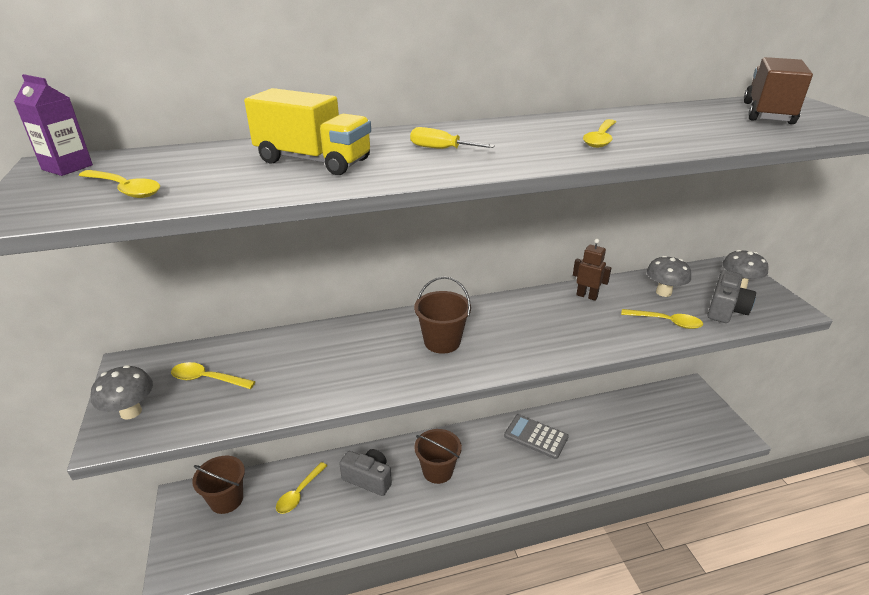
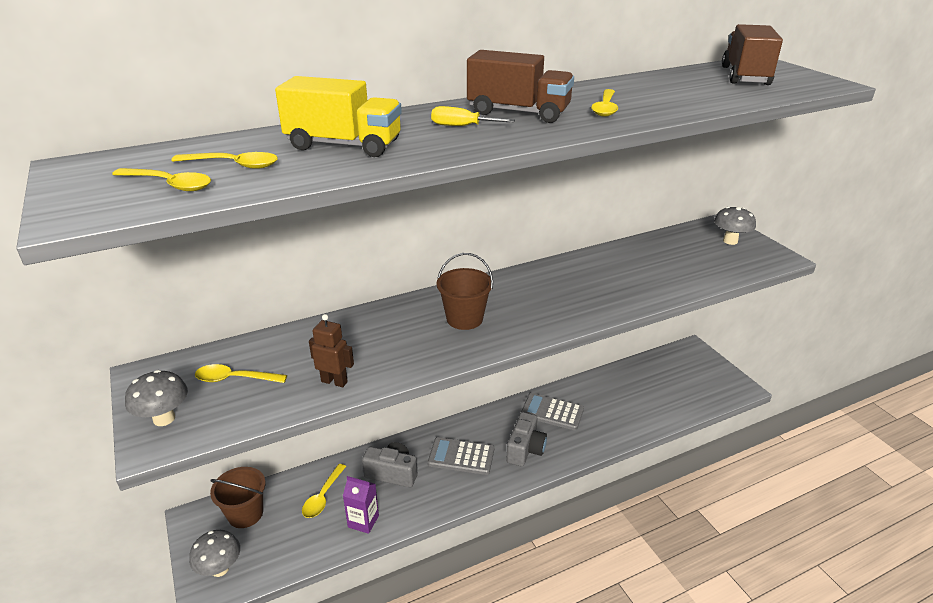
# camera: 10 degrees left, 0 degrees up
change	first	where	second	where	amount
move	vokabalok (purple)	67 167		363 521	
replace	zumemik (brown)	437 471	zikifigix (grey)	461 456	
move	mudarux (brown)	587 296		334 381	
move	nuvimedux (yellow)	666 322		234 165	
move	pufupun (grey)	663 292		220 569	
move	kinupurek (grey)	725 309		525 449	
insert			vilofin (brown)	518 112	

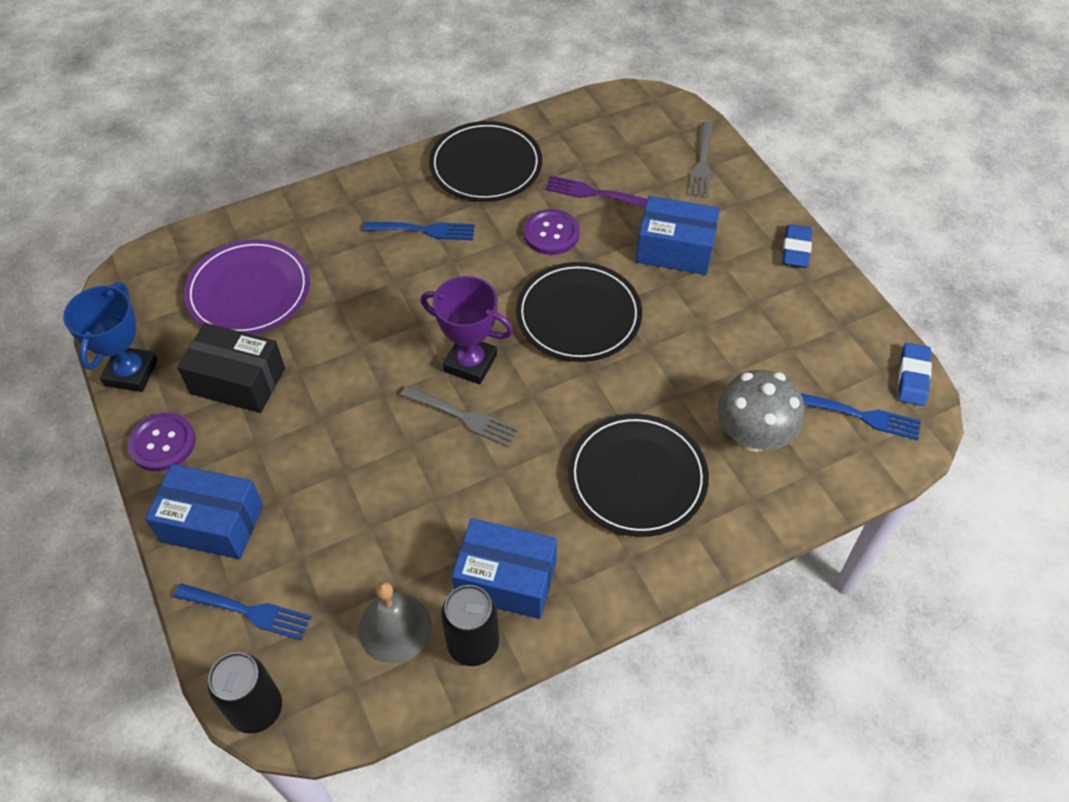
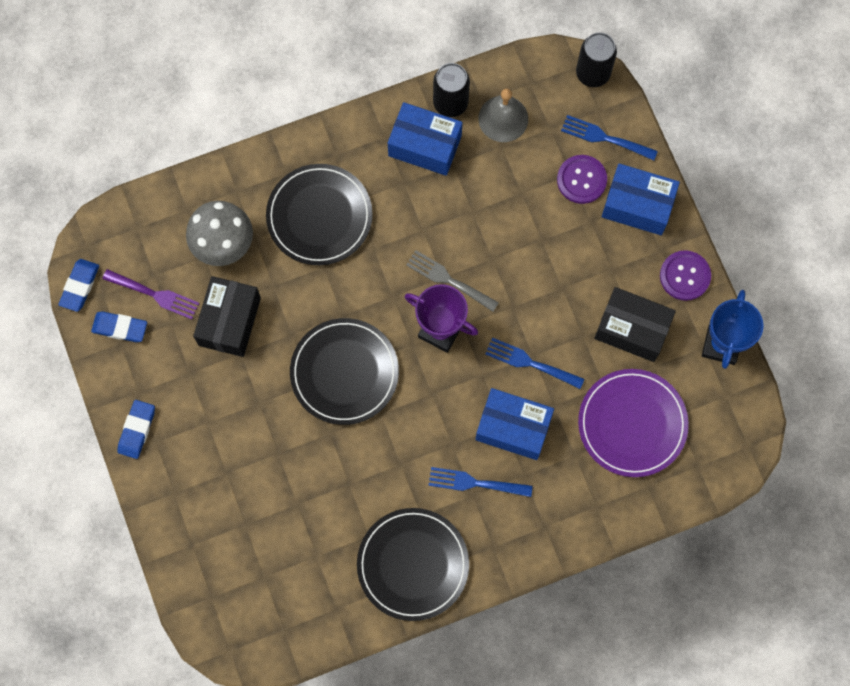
# camera: 175 degrees left, 20 degrees up
change	first	where	second	where	amount
move	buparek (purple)	551 233		581 180	
move	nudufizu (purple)	593 193		155 294	
move	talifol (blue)	675 250		513 427	
delete	nudufizu (grey)	702 163			
move	nudufizu (blue)	862 416		530 363	
insert			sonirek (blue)	120 328	
insert			talifol (black)	229 321	

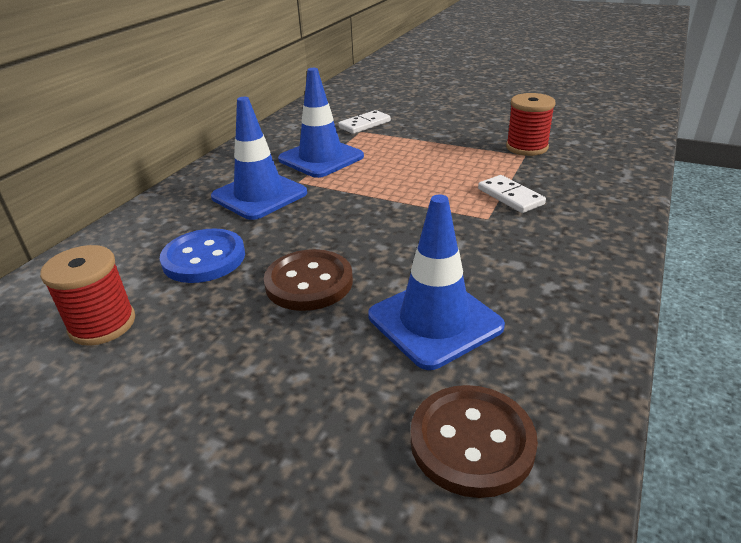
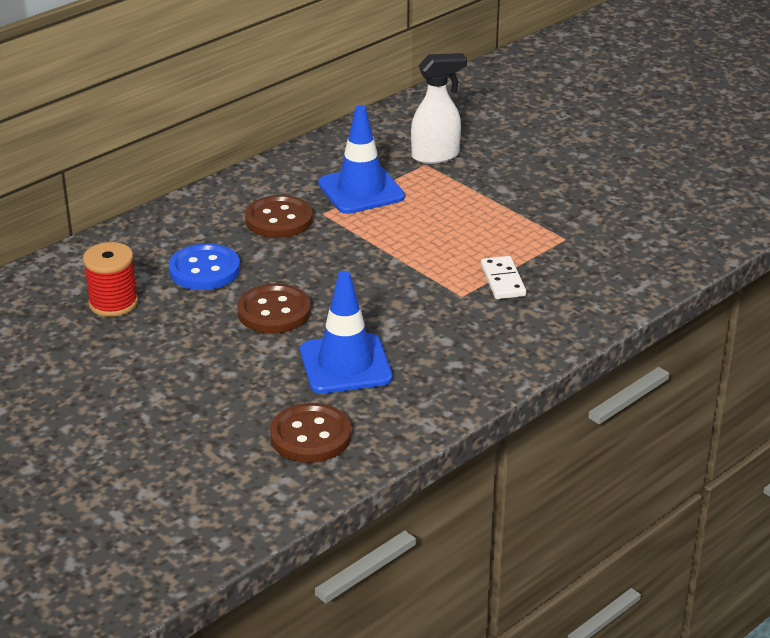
# camera: 20 degrees right, 0 degrees up
change	first	where	second	where	amount
replace	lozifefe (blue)	259 195	buparek (brown)	279 219	
replace	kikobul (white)	364 124	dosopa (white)	436 156	
delete	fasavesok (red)	526 147			

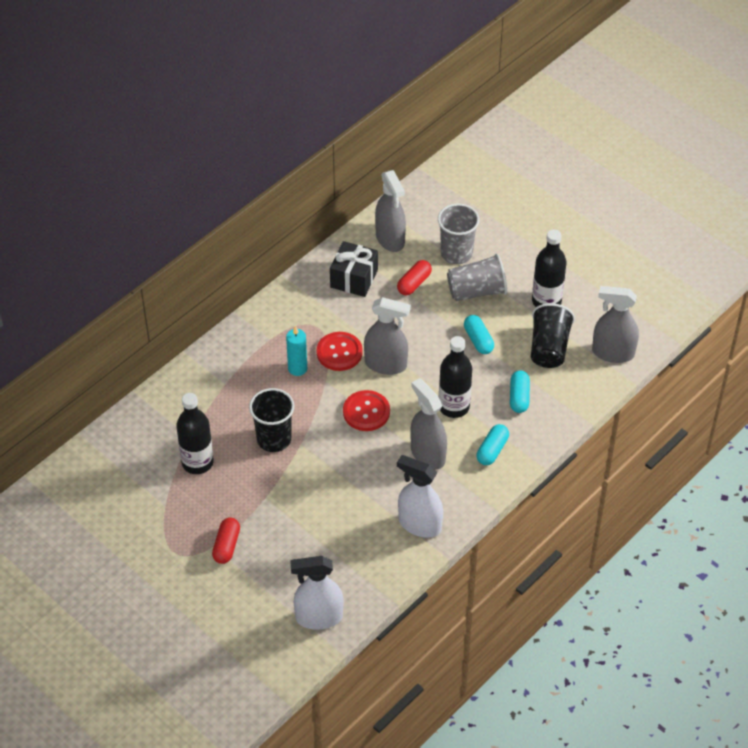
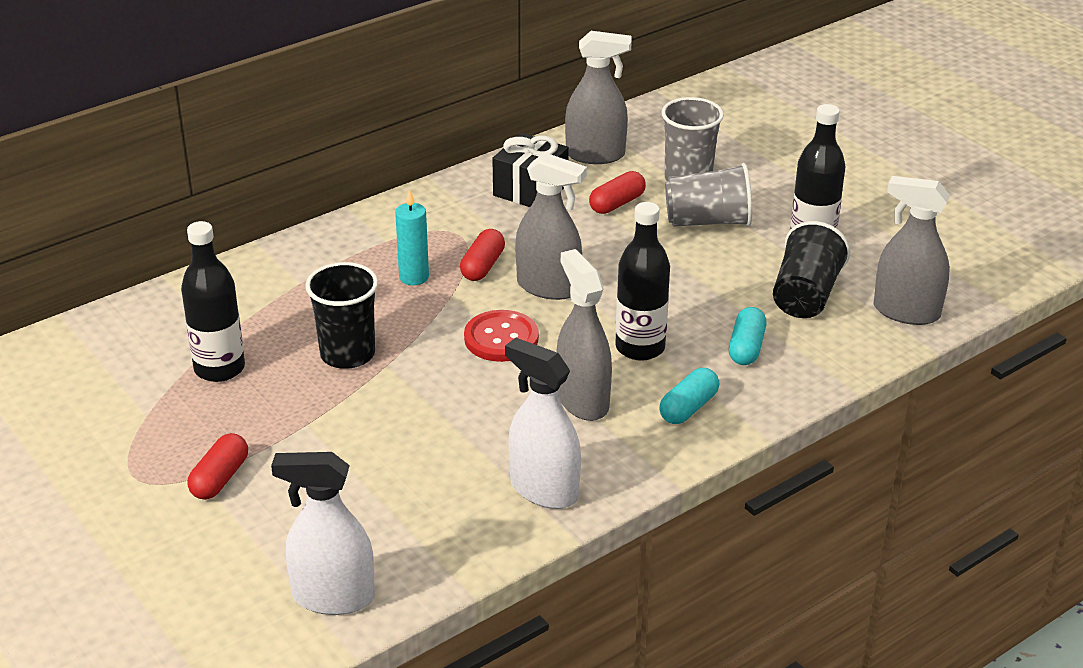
# camera: 10 degrees right, 15 degrees down
change	first	where	second	where	amount
replace	buparek (red)	339 352	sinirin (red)	482 266	
rotate	dosopa (grey)	390 239		595 155	75 degrees counterclockwise
delete	sinirin (turquoise)	478 340			

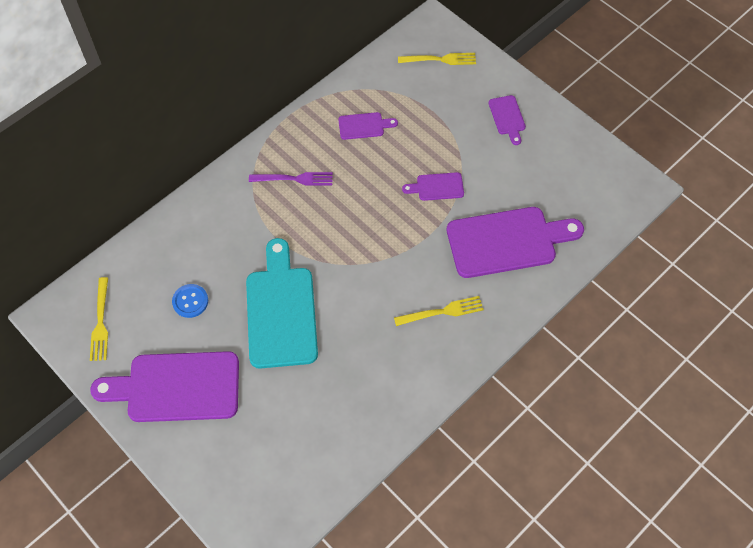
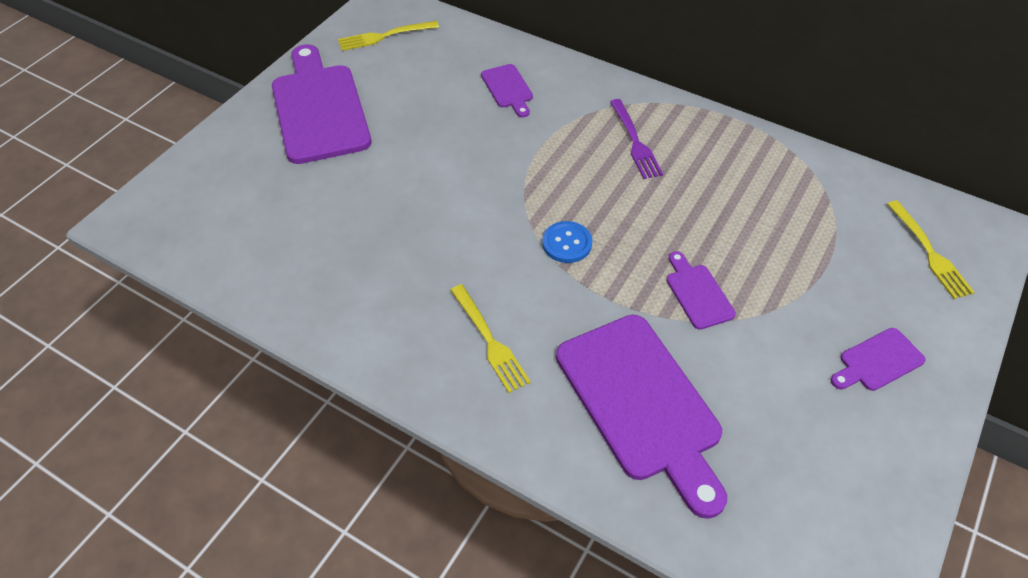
# camera: 75 degrees right, 10 degrees down
change	first	where	second	where	amount
move	buparek (blue)	190 301		567 243	
delete	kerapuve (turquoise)	281 311			
move	kerapuve (purple)	364 126		508 88	

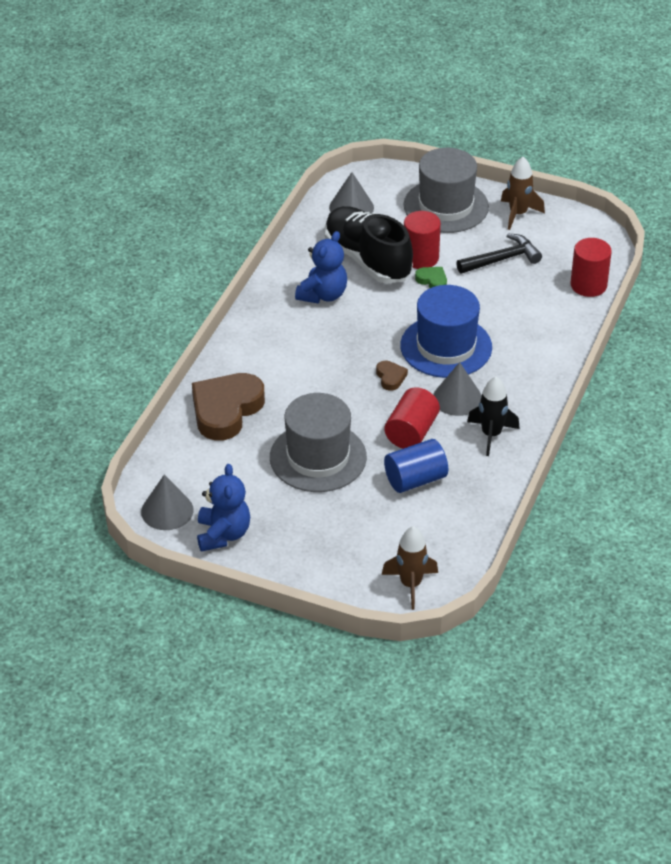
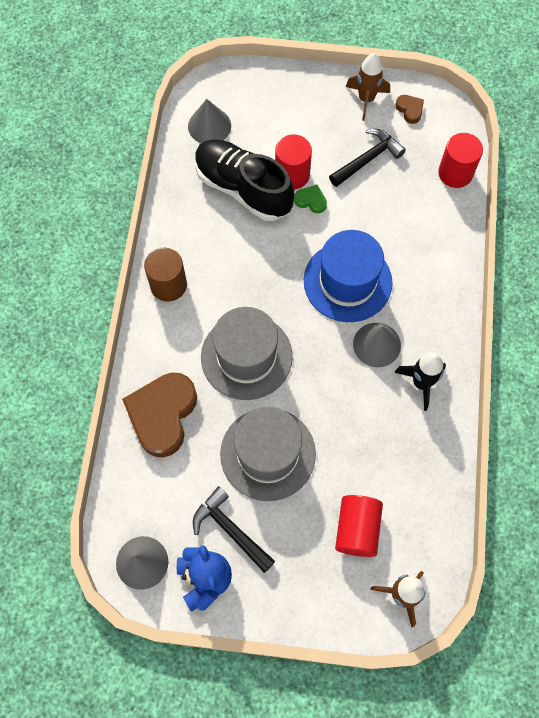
# camera: 15 degrees left, 25 degrees up
change	first	where	second	where	amount
delete	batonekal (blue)	323 295			
move	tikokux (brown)	390 377		410 110	
move	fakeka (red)	411 432		357 529	
delete	fakeka (blue)	415 479			
move	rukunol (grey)	446 206		246 356	
insert			fakeka (brown)	168 285	
insert			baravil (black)	230 529	

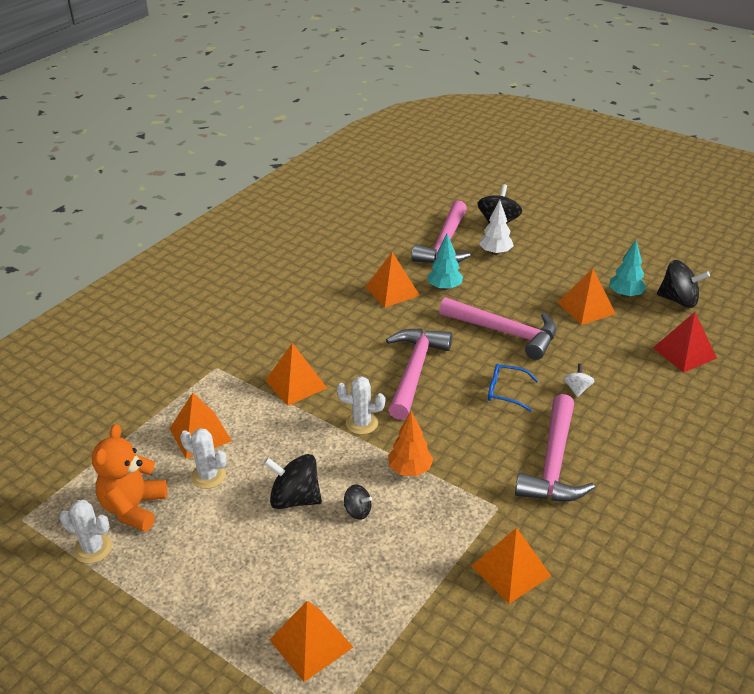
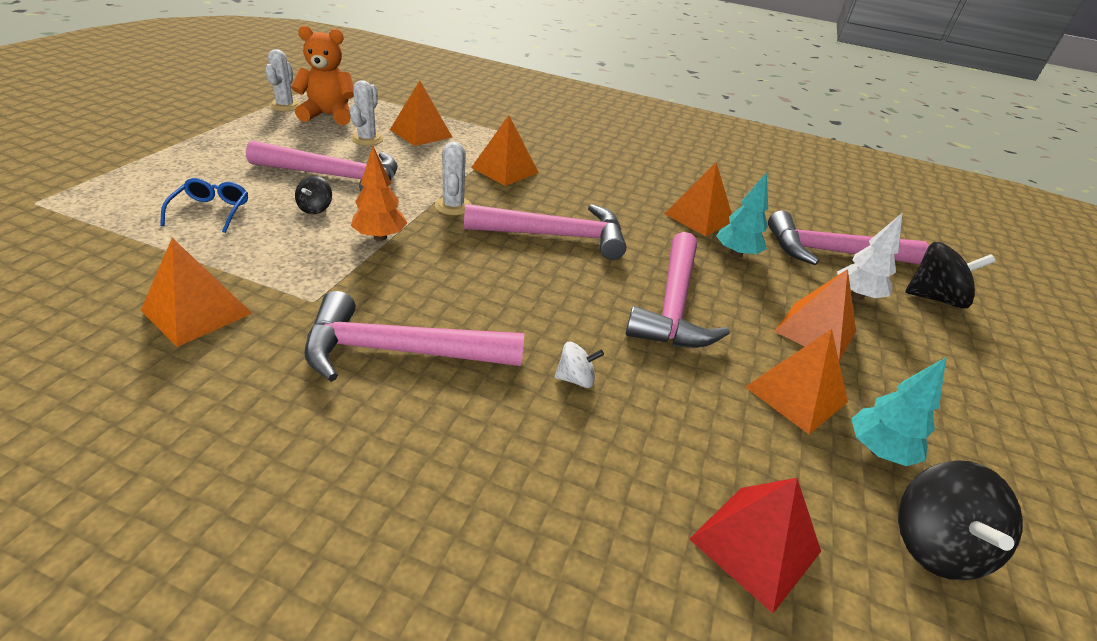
# camera: 70 degrees right, 0 degrees up
change	first	where	second	where	amount
replace	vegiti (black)	295 499	baravil (pink)	336 177	
move	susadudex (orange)	311 643		815 331	
move	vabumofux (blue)	506 391		211 211	

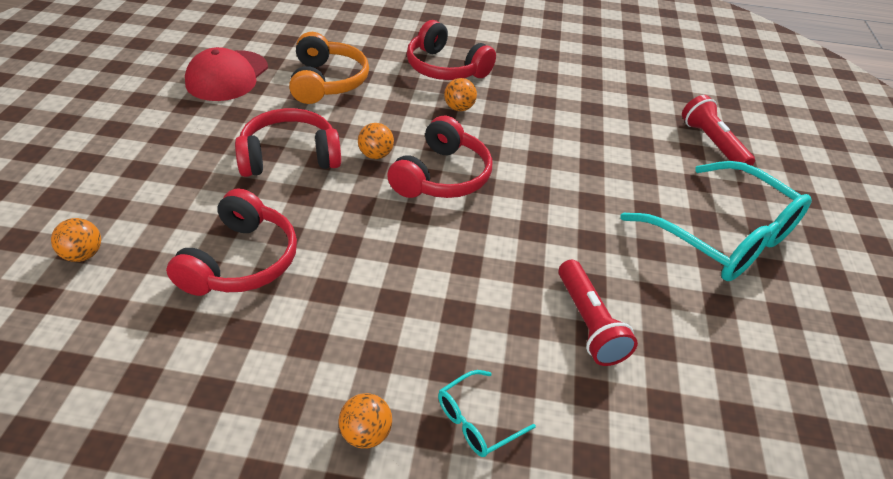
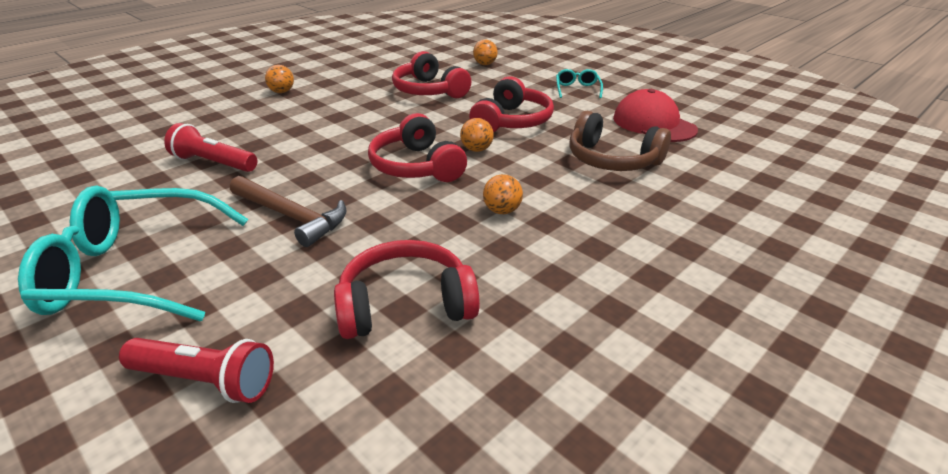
# camera: 130 degrees right, 10 degrees down
change	first	where	second	where	amount
recolor	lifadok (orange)	327 82	lifadok (brown)	612 160	
move	lifadok (red)	445 68		405 305	
move	vabumofux (turquoise)	477 420		577 89	
insert			baravil (brown)	291 216	

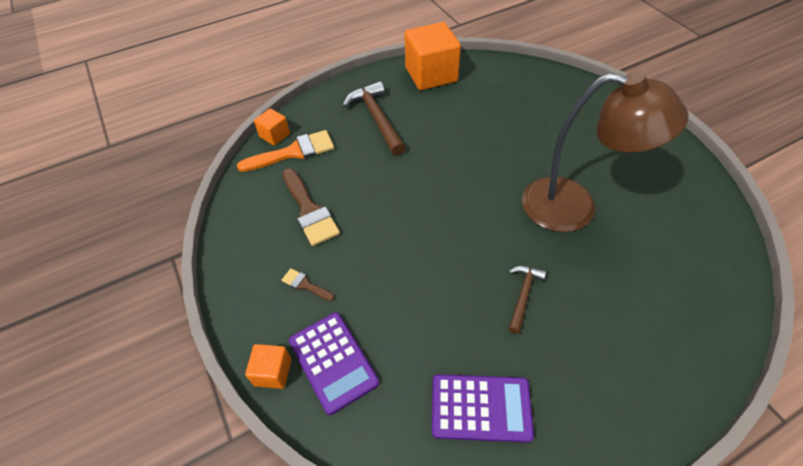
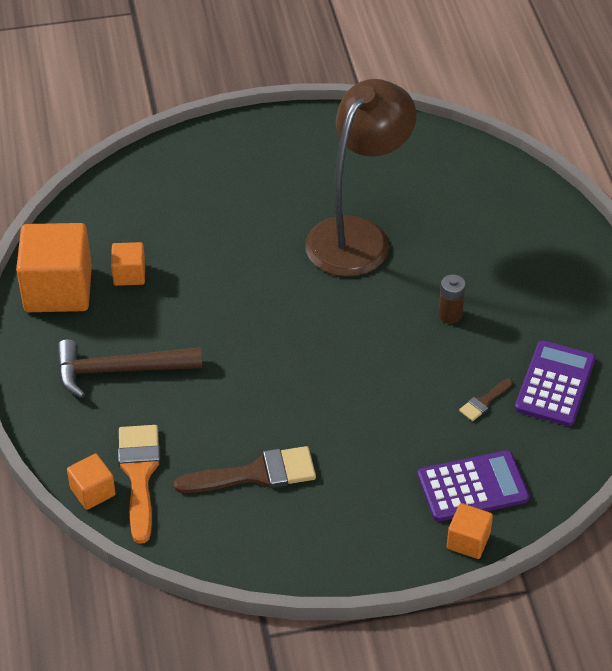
# camera: 75 degrees left, 5 degrees down
change	first	where	second	where	amount
move	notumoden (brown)	305 285		484 402	
replace	baravil (brown)	523 295	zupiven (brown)	450 315	
insert			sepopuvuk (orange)	129 274	

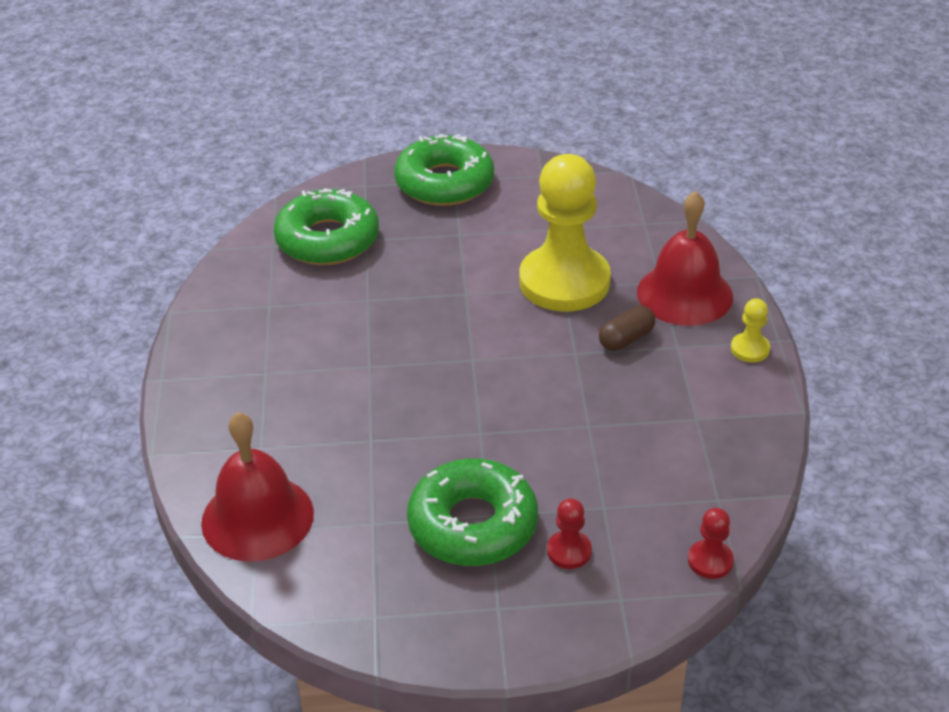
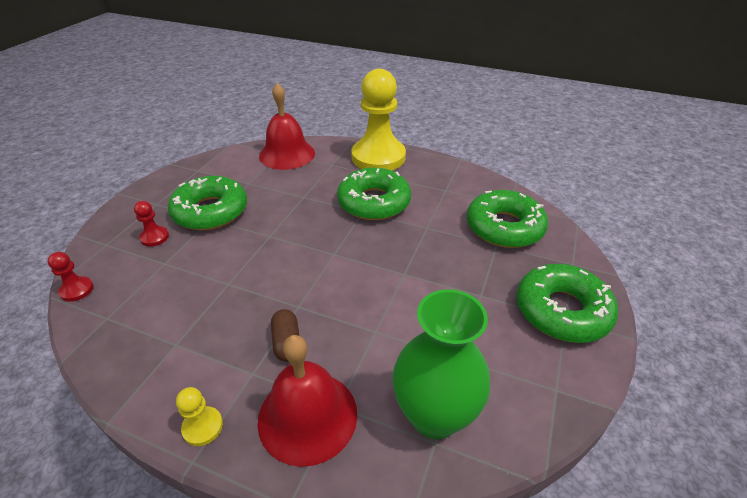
# camera: 115 degrees right, 0 degrees up
change	first	where	second	where	amount
move	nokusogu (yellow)	564 282		378 157	
insert			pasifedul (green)	374 202	
insert			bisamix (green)	434 415	

